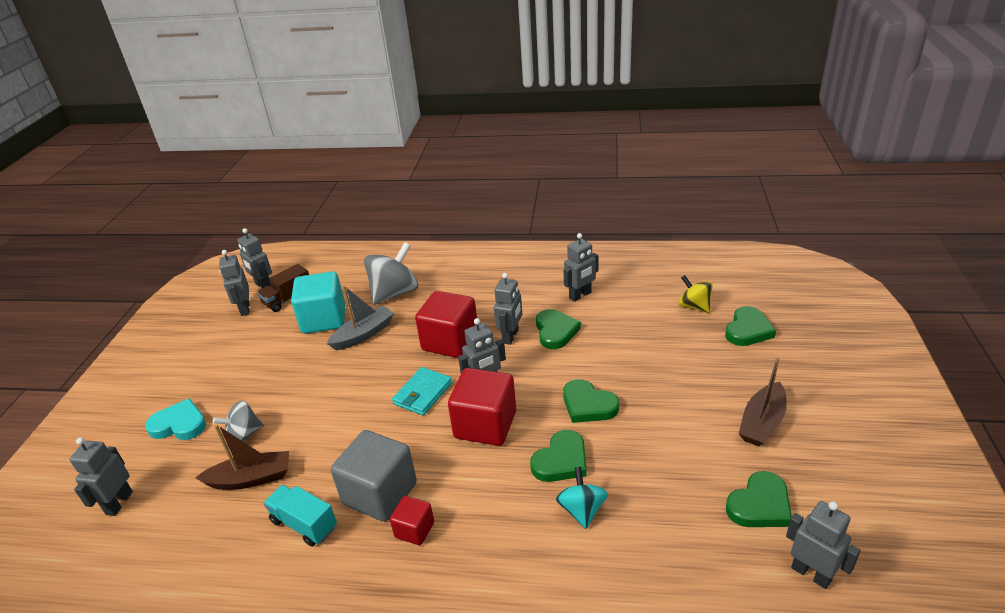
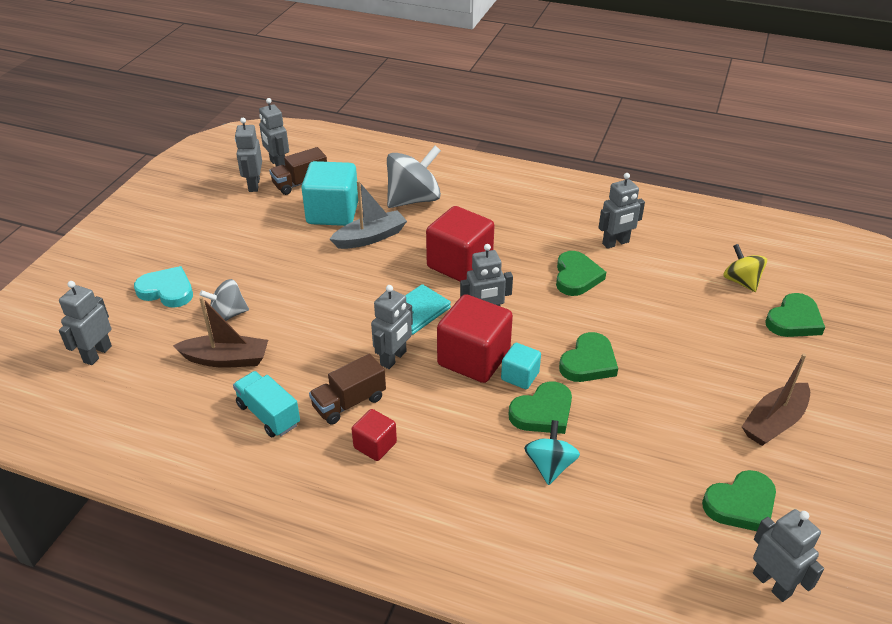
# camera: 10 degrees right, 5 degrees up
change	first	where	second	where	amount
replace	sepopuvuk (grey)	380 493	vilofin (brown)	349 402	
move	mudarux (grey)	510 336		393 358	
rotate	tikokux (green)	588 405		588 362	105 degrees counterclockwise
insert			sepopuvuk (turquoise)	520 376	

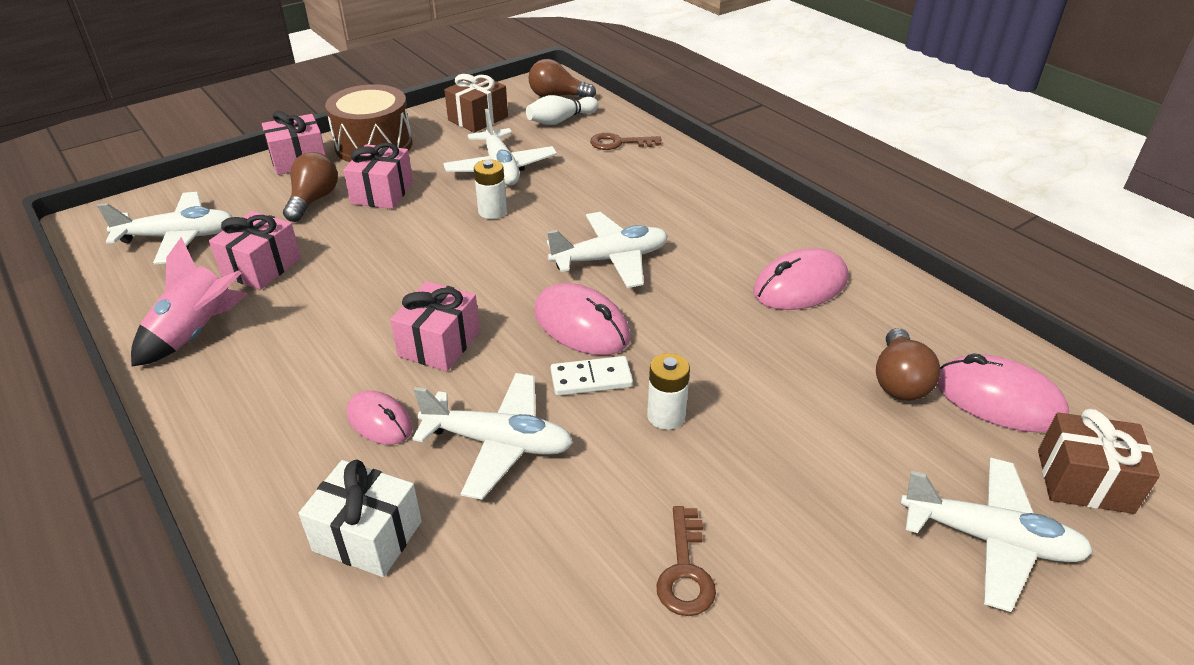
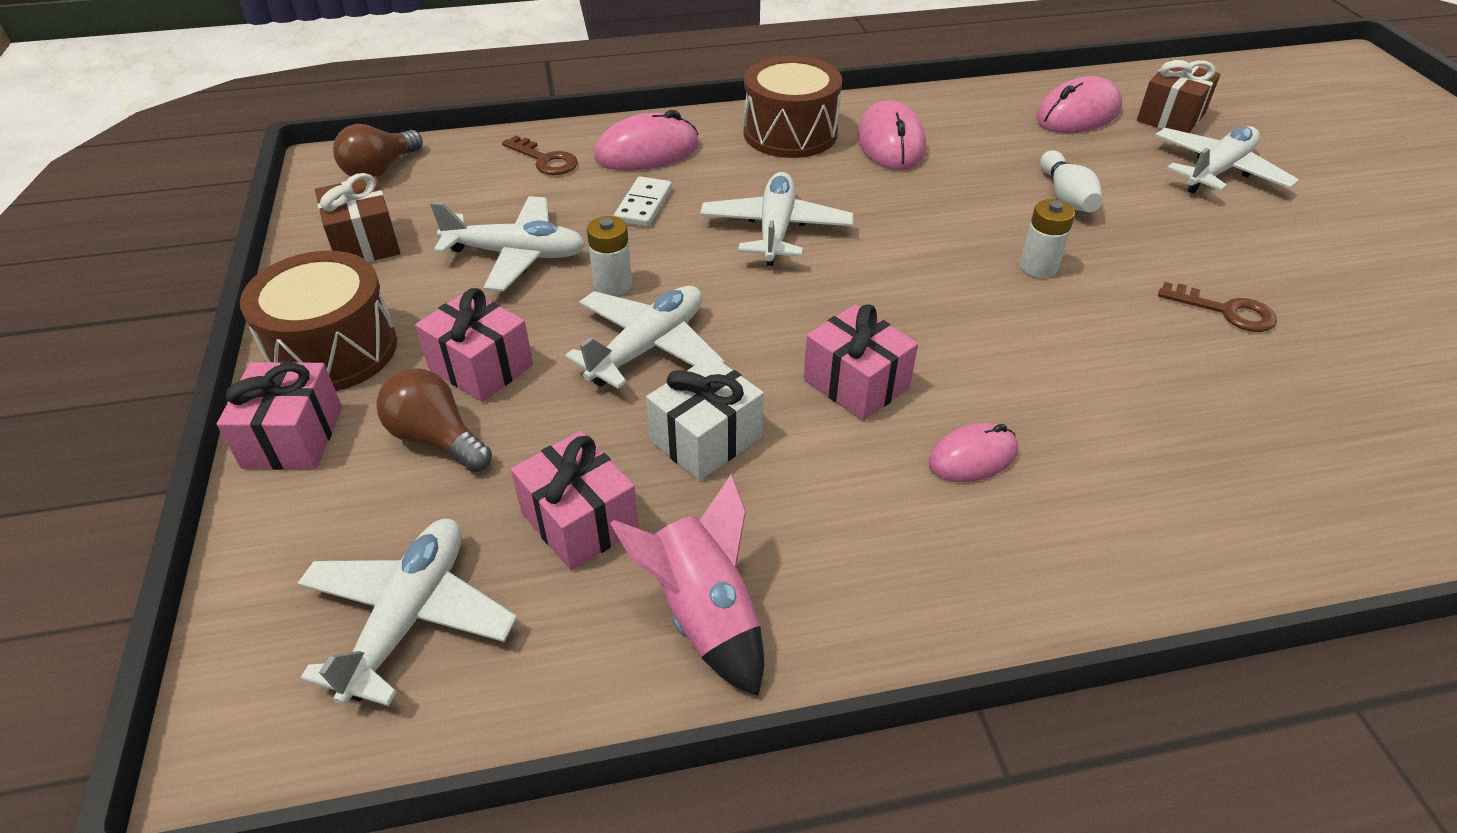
# camera: 65 degrees left, 5 degrees up
change	first	where	second	where	amount
move	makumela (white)	367 536		706 439	
move	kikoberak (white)	498 443		648 347	
move	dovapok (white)	560 120		1066 197	
move	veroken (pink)	581 325		647 151	
move	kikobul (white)	591 379		643 205	
rotate	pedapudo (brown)	619 143		545 160	75 degrees counterclockwise
delete	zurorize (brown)	899 381			
insert			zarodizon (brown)	790 133	

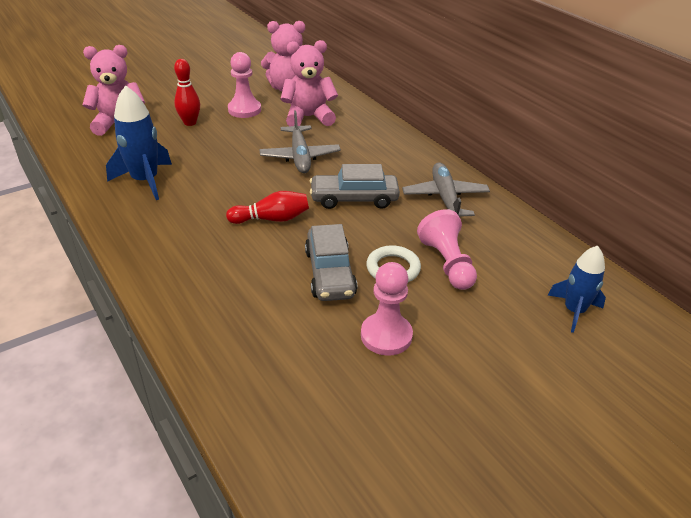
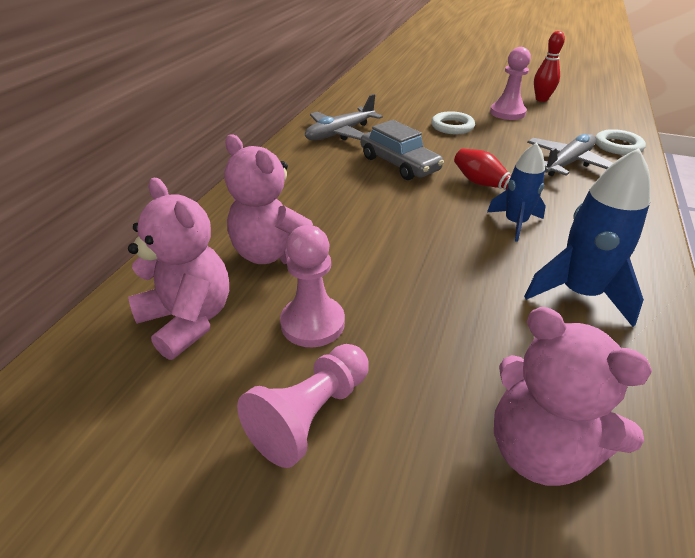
# camera: 125 degrees left, 0 degrees up
change	first	where	second	where	amount
move	dovapok (red)	190 122		541 99	
move	kikoberak (grey)	300 156		567 163	
delete	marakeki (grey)	330 273			
move	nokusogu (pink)	447 263		310 415	
move	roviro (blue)	574 311		515 223	
insert			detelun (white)	618 146	

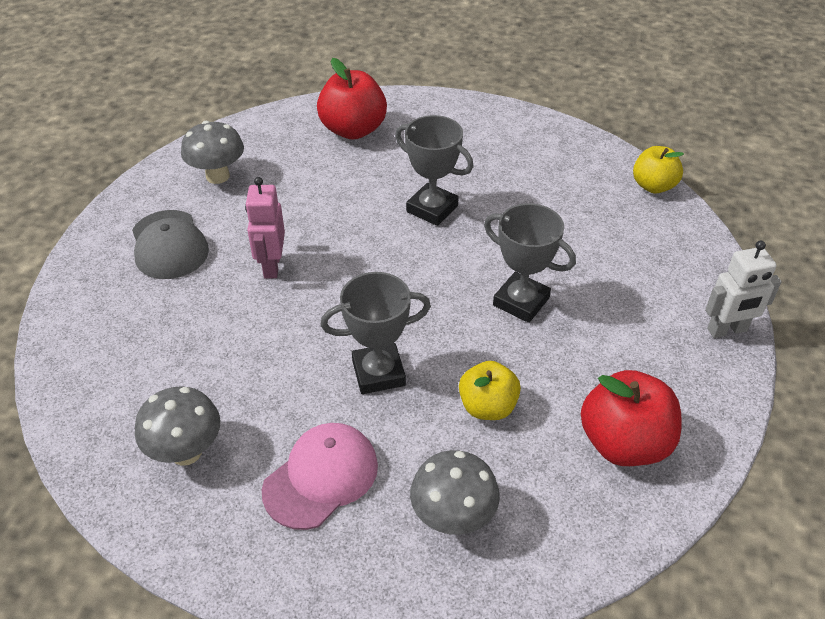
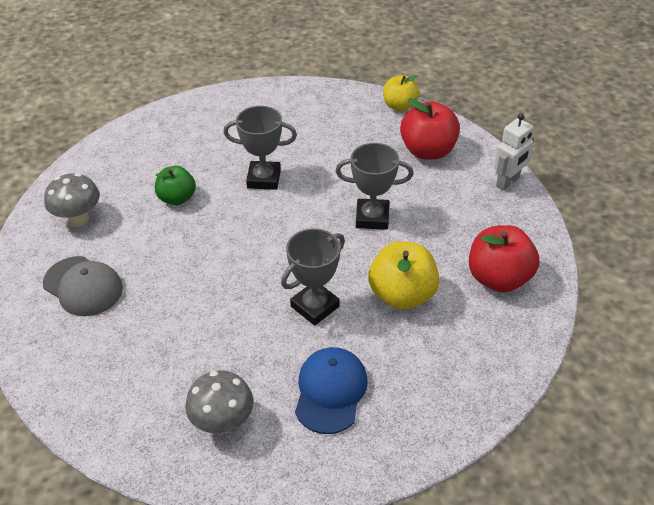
# camera: 30 degrees left, 0 degrees up
change	first	where	second	where	amount
delete	mudarux (pink)	271 266			
recolor	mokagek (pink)	321 477	mokagek (blue)	330 391	
move	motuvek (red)	353 130		428 151	
delete	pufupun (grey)	453 518			
resize	motuvek (yellow)	487 407		402 295	x1.53
insert			motuvek (green)	177 198	

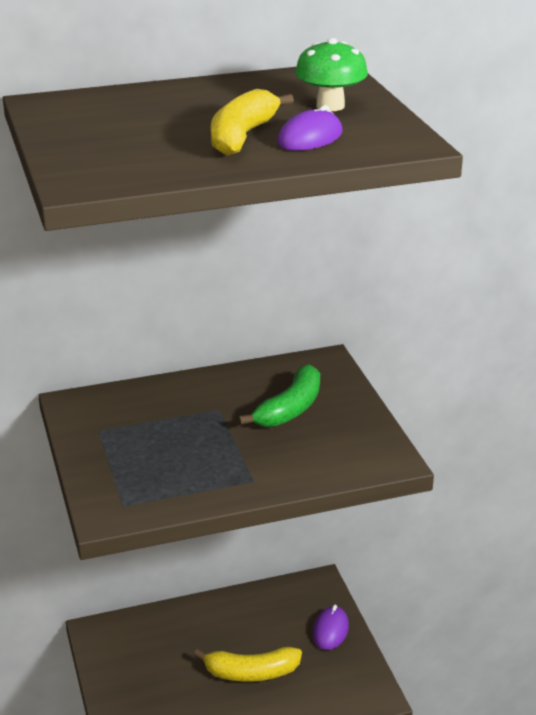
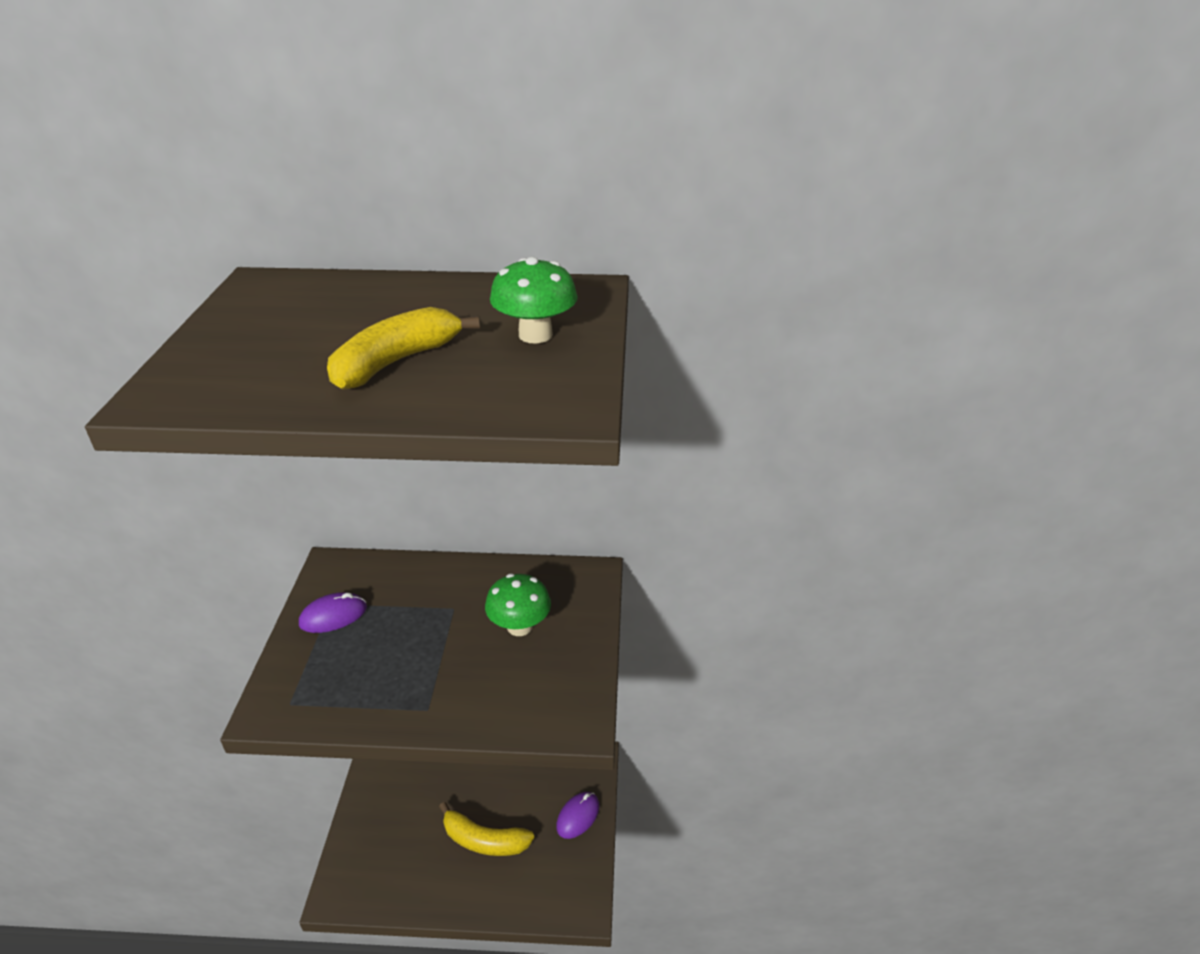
# camera: 20 degrees right, 5 degrees up
change	first	where	second	where	amount
replace	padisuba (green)	290 409	pufupun (green)	519 626	
move	veroken (purple)	310 138		333 616	

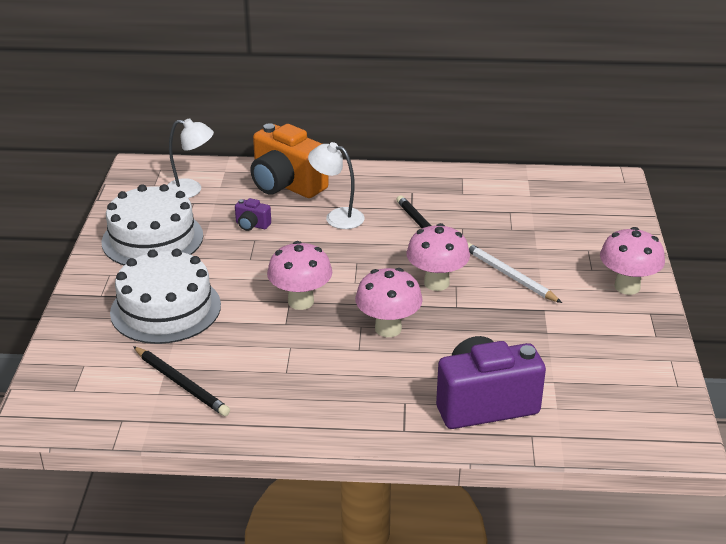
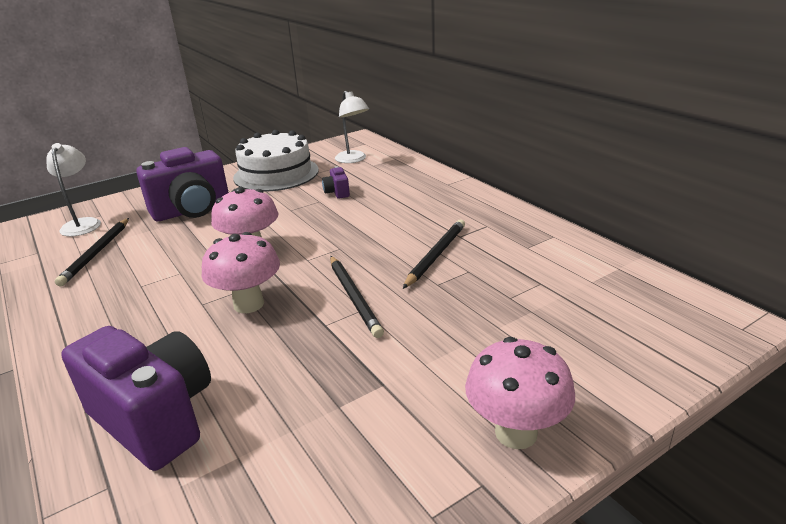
# camera: 55 degrees right, 5 degrees down
change	first	where	second	where	amount
replace	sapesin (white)	165 308	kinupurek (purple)	192 210	
delete	kinupurek (orange)	286 185			
move	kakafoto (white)	337 217		83 223	
replace	pufupun (pink)	436 283	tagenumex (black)	353 297	
delete	tagenumex (white)	509 275			

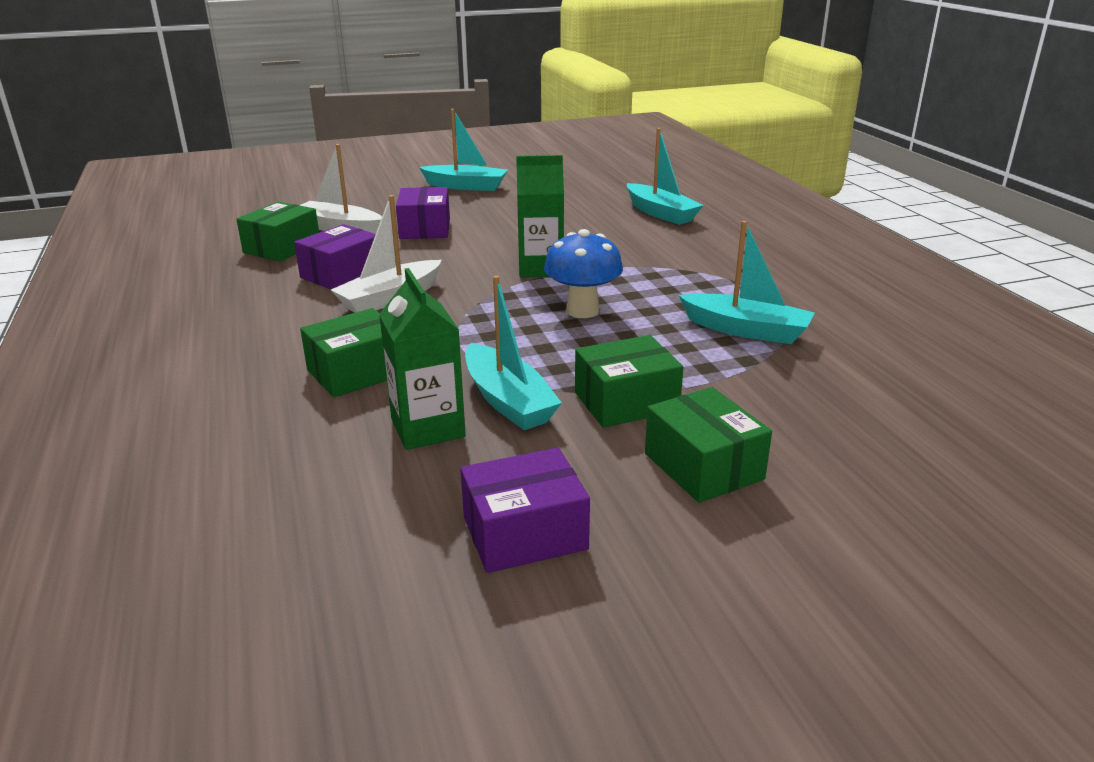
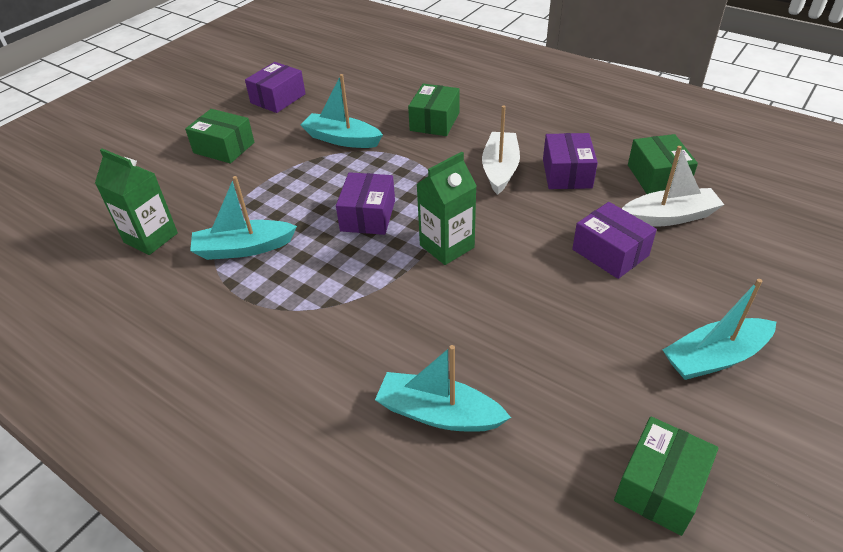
# camera: 145 degrees right, 15 degrees up
change	first	where	second	where	amount
move	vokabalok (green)	428 428		151 238	
replace	pufupun (blue)	582 311	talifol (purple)	368 216	
move	talifol (green)	626 402		659 486	

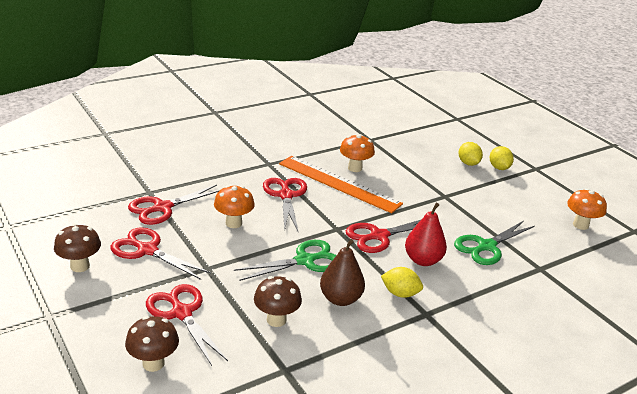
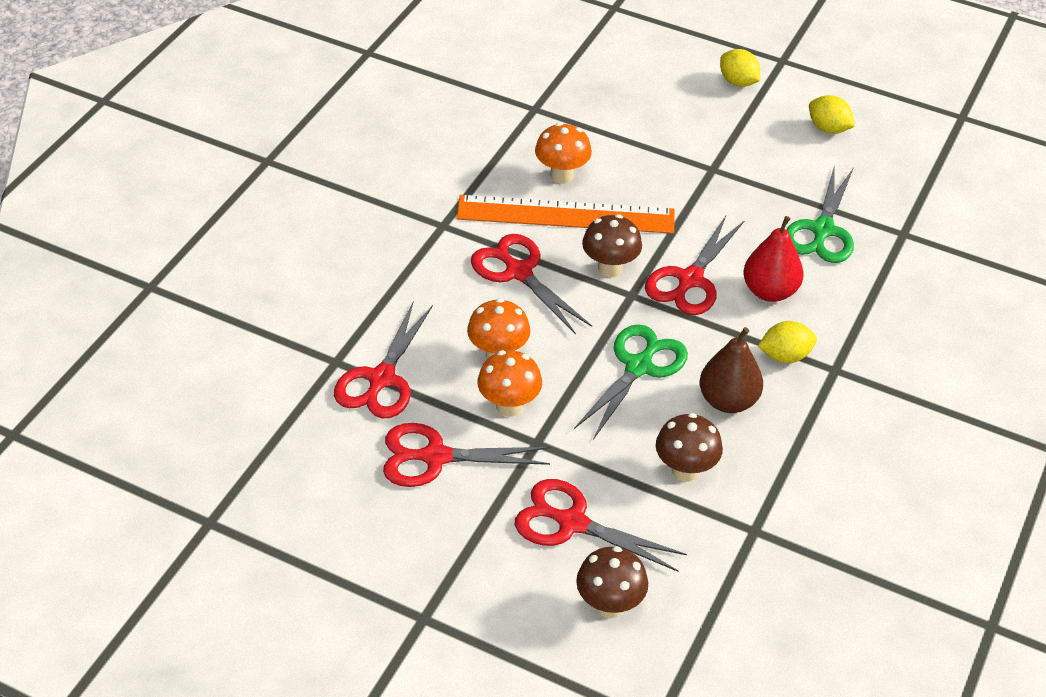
# camera: 30 degrees left, 15 degrees up
change	first	where	second	where	amount
move	pufupun (brown)	80 266		610 268	
move	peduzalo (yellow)	468 163		828 128	
move	pufupun (orange)	580 225		509 406	

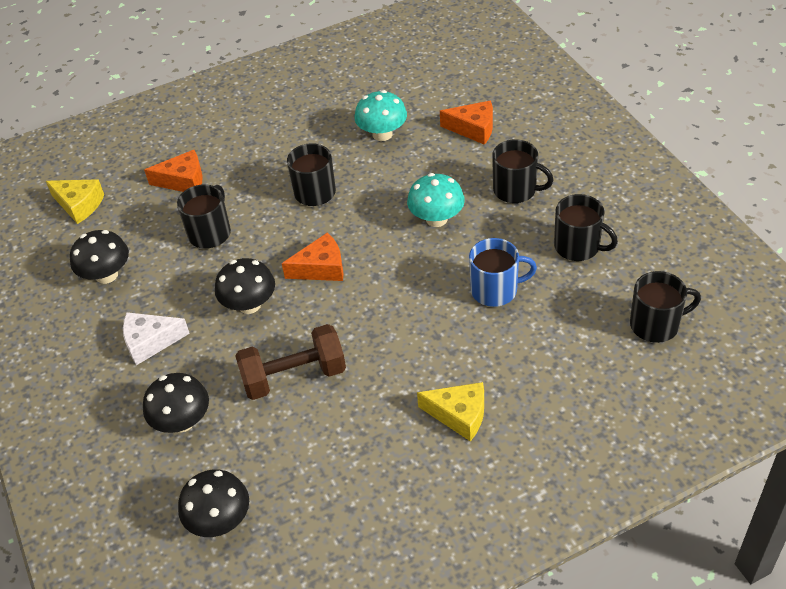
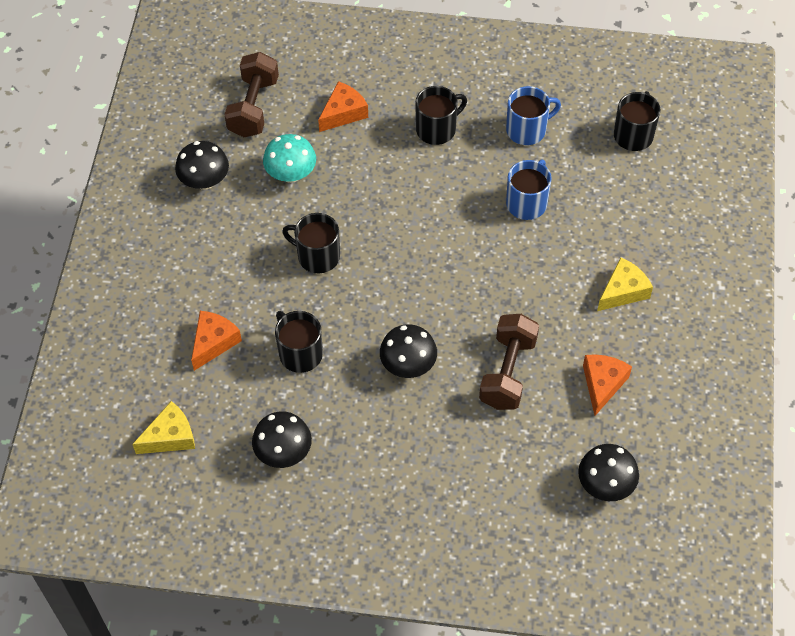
# camera: 60 degrees left, 10 degrees up
change	first	where	second	where	amount
delete	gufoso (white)	150 342			
move	pufupun (black)	182 421		204 181	
move	gufoso (orange)	321 268		602 384	
delete	pufupun (turquoise)	436 219			
recolor	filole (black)	578 246	filole (blue)	527 130	
insert			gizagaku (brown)	254 107	

